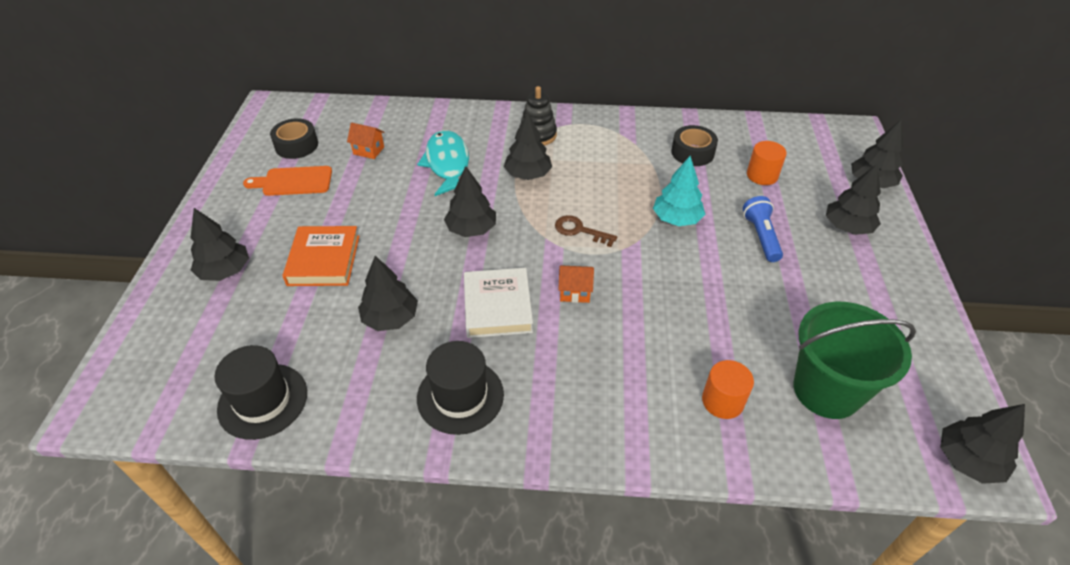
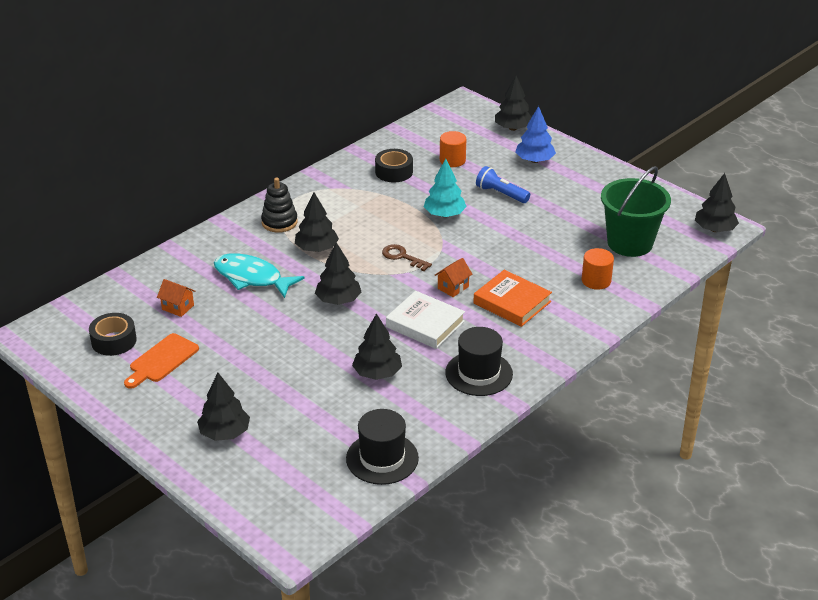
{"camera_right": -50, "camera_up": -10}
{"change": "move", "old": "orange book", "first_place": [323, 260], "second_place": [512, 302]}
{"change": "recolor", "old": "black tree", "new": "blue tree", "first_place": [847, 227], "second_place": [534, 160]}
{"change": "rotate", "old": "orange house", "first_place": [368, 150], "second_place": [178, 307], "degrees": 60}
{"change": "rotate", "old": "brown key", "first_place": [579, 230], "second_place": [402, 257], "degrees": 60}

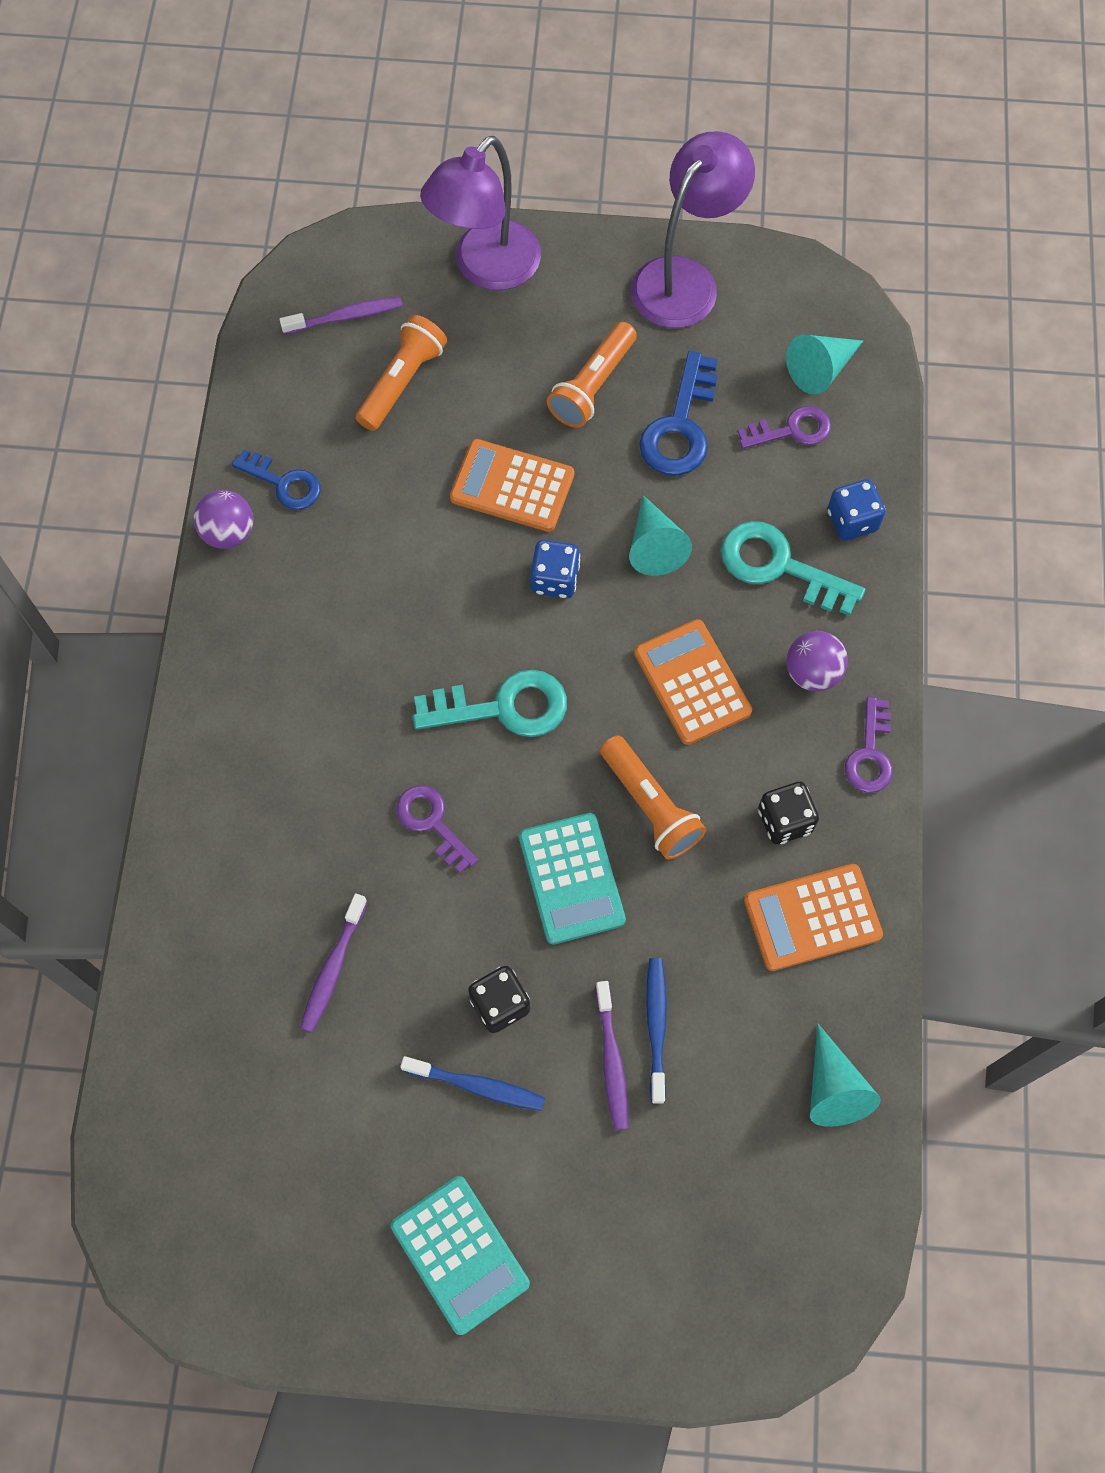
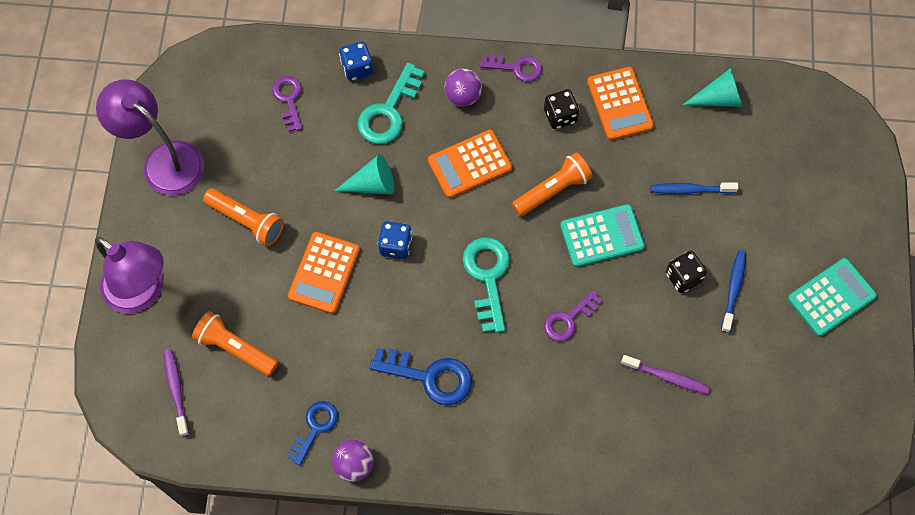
{"camera_right": -90, "camera_up": 0}
{"change": "delete", "old": "purple toothbrush", "first_place": [612, 1061]}
{"change": "delete", "old": "turquoise cone", "first_place": [821, 369]}
{"change": "move", "old": "blue key", "first_place": [680, 426], "second_place": [429, 376]}

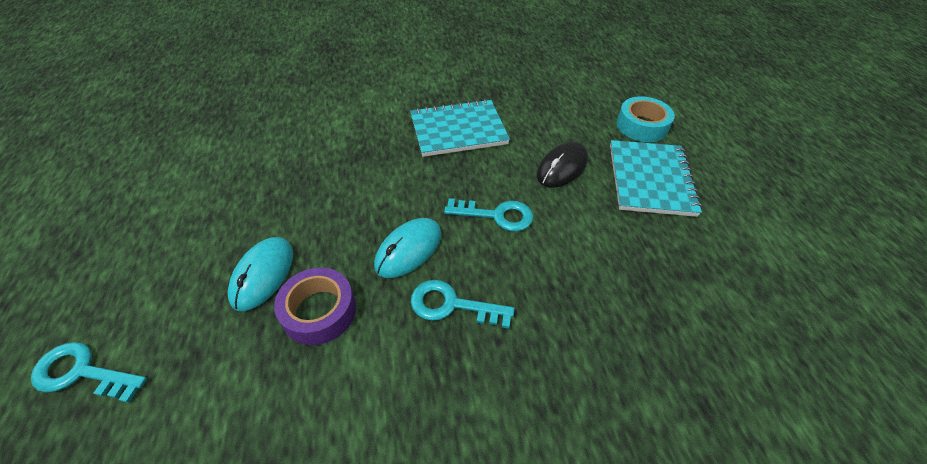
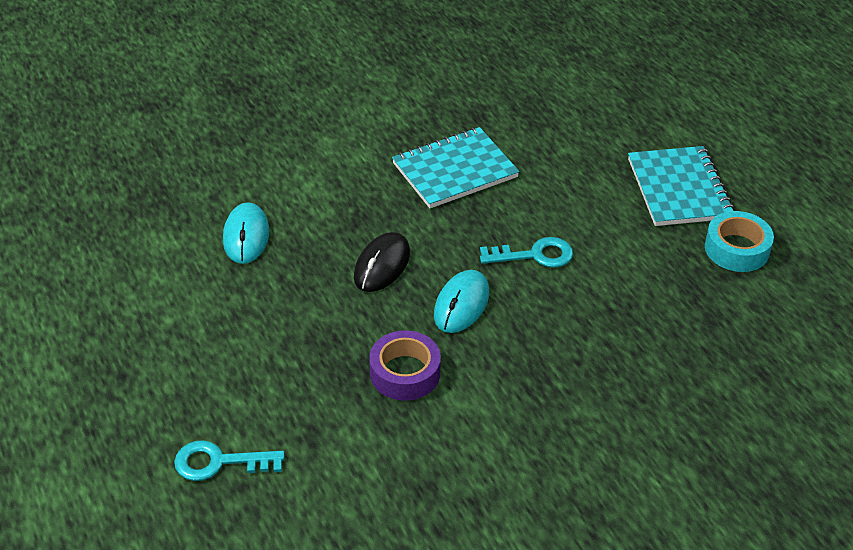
{"camera_right": -15, "camera_up": -5}
{"change": "delete", "old": "turquoise key", "first_place": [452, 305]}
{"change": "move", "old": "turquoise mouse", "first_place": [263, 275], "second_place": [246, 236]}
{"change": "move", "old": "black mouse", "first_place": [562, 167], "second_place": [382, 265]}
{"change": "move", "old": "turquoise tape", "first_place": [642, 126], "second_place": [737, 249]}

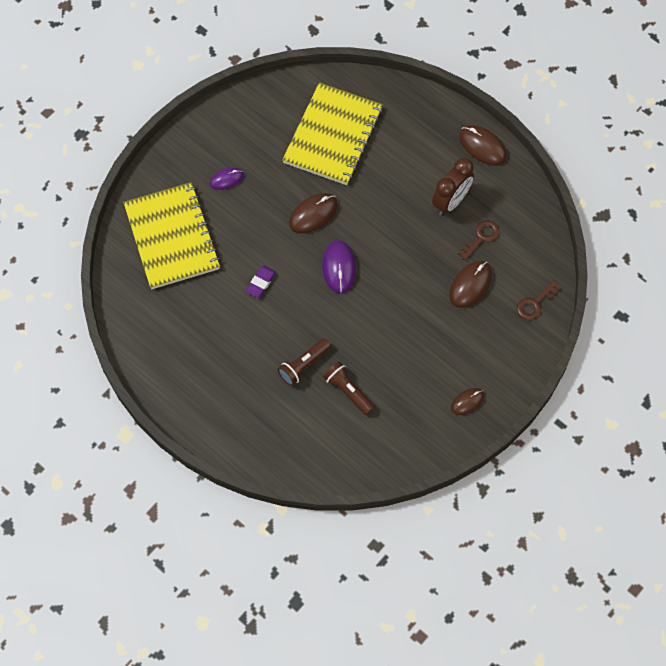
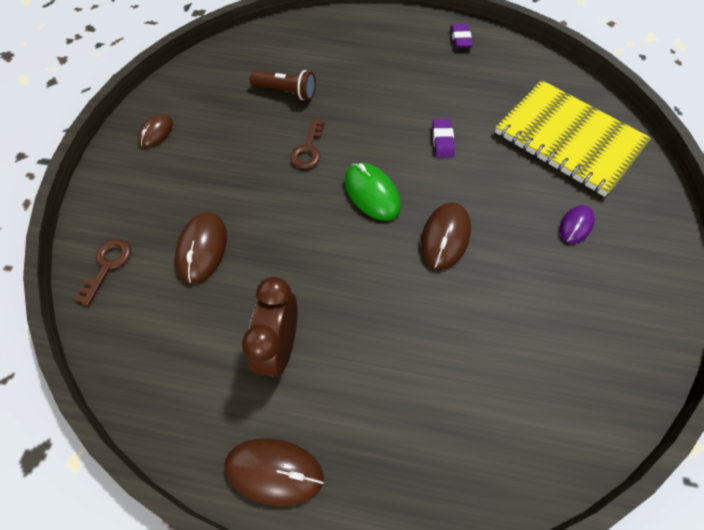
{"camera_right": 150, "camera_up": -5}
{"change": "delete", "old": "brown flashlight", "first_place": [303, 365]}
{"change": "delete", "old": "yellow notebook", "first_place": [333, 135]}
{"change": "insert", "new": "purple eraser", "second_place": [460, 39]}
{"change": "move", "old": "brown key", "first_place": [481, 237], "second_place": [308, 149]}
{"change": "recolor", "old": "purple mouse", "new": "green mouse", "first_place": [339, 267], "second_place": [372, 193]}

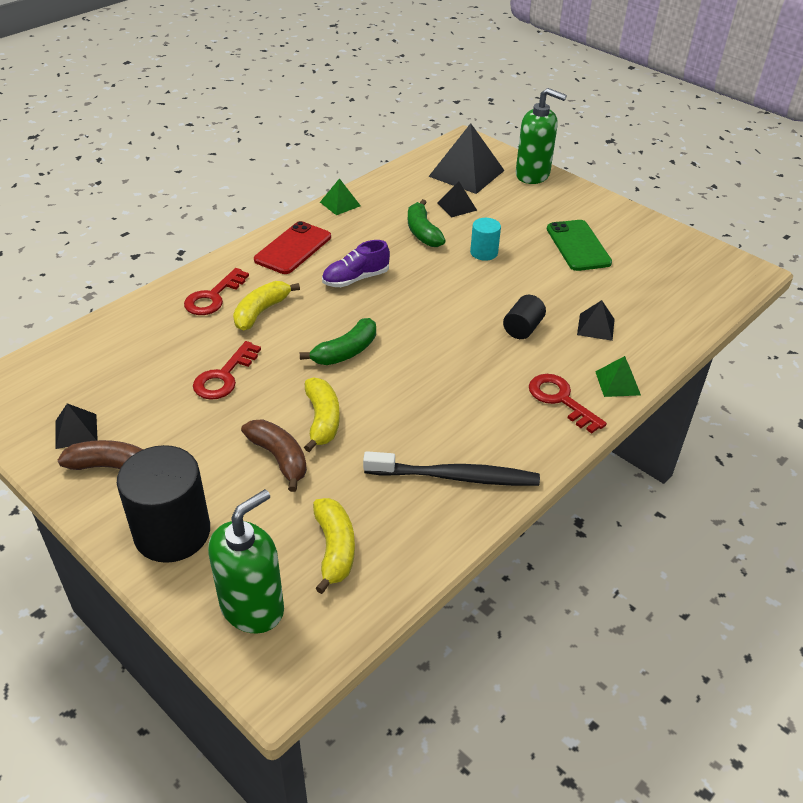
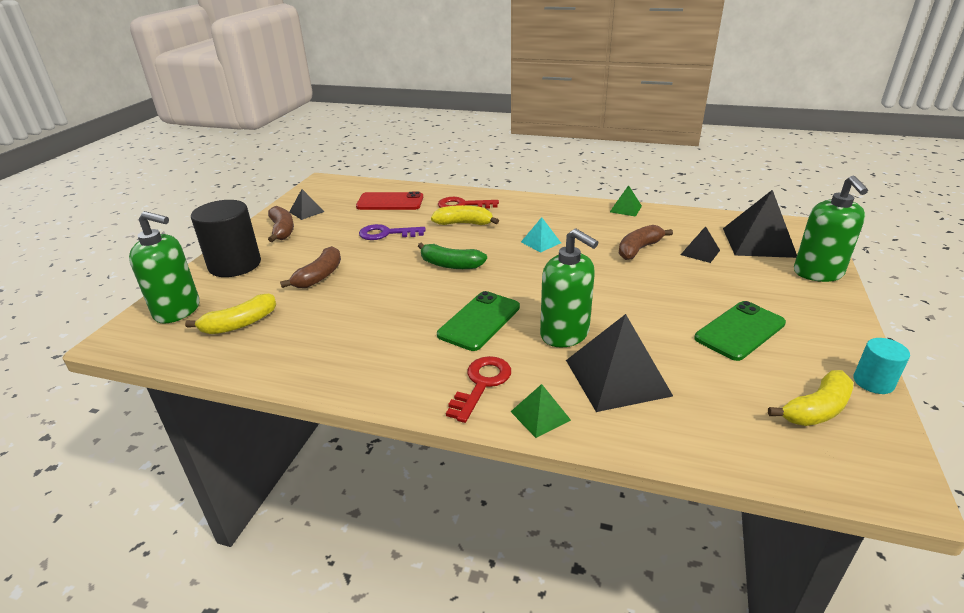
{"camera_right": 65, "camera_up": -10}
{"change": "delete", "old": "black toothbrush", "first_place": [455, 477]}
{"change": "insert", "new": "green phone", "second_place": [479, 321]}
{"change": "move", "old": "red phone", "first_place": [293, 248], "second_place": [390, 202]}
{"change": "move", "old": "yellow banana", "first_place": [322, 420], "second_place": [816, 409]}
{"change": "move", "old": "turquoise cylinder", "first_place": [484, 252], "second_place": [873, 382]}
{"change": "replace", "old": "purple shoe", "new": "turquoise pyramid", "first_place": [356, 279], "second_place": [541, 242]}
{"change": "replace", "old": "black cylinder", "new": "green soap dispenser", "first_place": [522, 328], "second_place": [565, 334]}
{"change": "recolor", "old": "red key", "new": "purple key", "first_place": [224, 376], "second_place": [386, 234]}
{"change": "recolor", "old": "green banana", "new": "brown banana", "first_place": [422, 232], "second_place": [639, 249]}
{"change": "resize", "old": "black pyramid", "first_place": [596, 327], "second_place": [617, 377], "factor": 1.97}

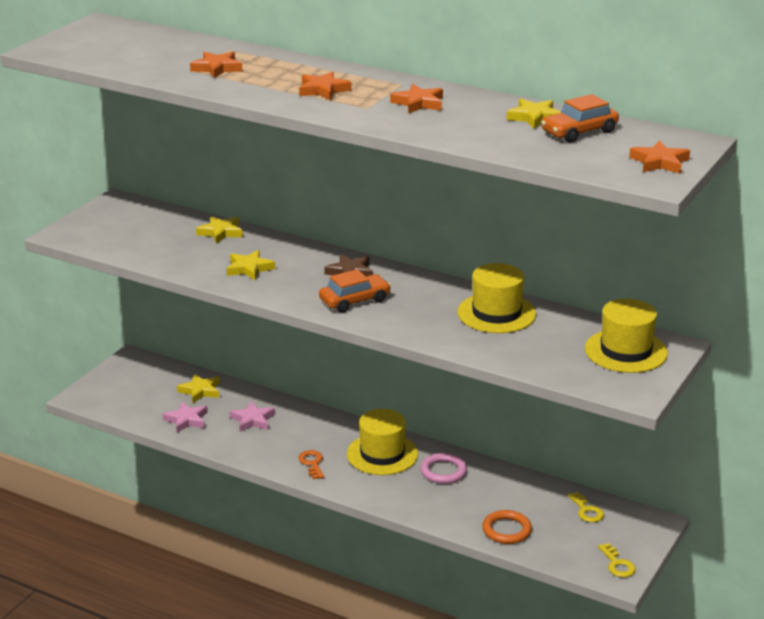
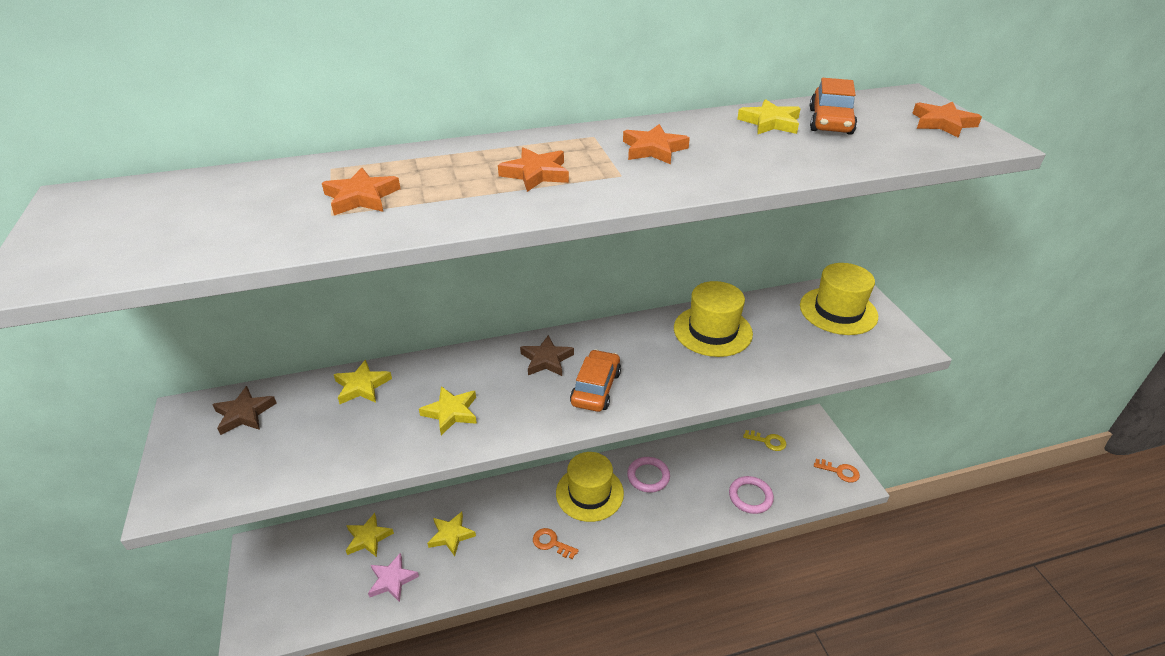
{"camera_right": -45, "camera_up": 10}
{"change": "insert", "new": "brown star", "second_place": [244, 414]}
{"change": "recolor", "old": "pink star", "new": "yellow star", "first_place": [253, 420], "second_place": [451, 535]}
{"change": "recolor", "old": "orange ring", "new": "pink ring", "first_place": [506, 530], "second_place": [750, 497]}
{"change": "recolor", "old": "yellow key", "new": "orange key", "first_place": [617, 564], "second_place": [840, 471]}

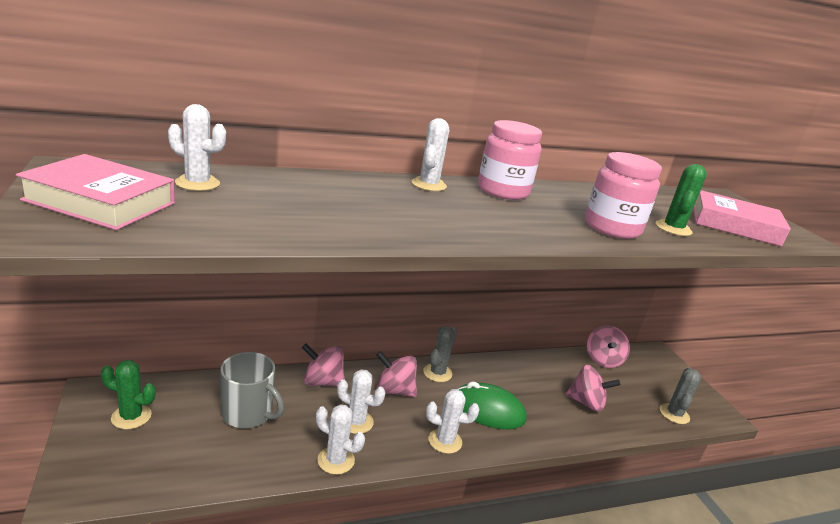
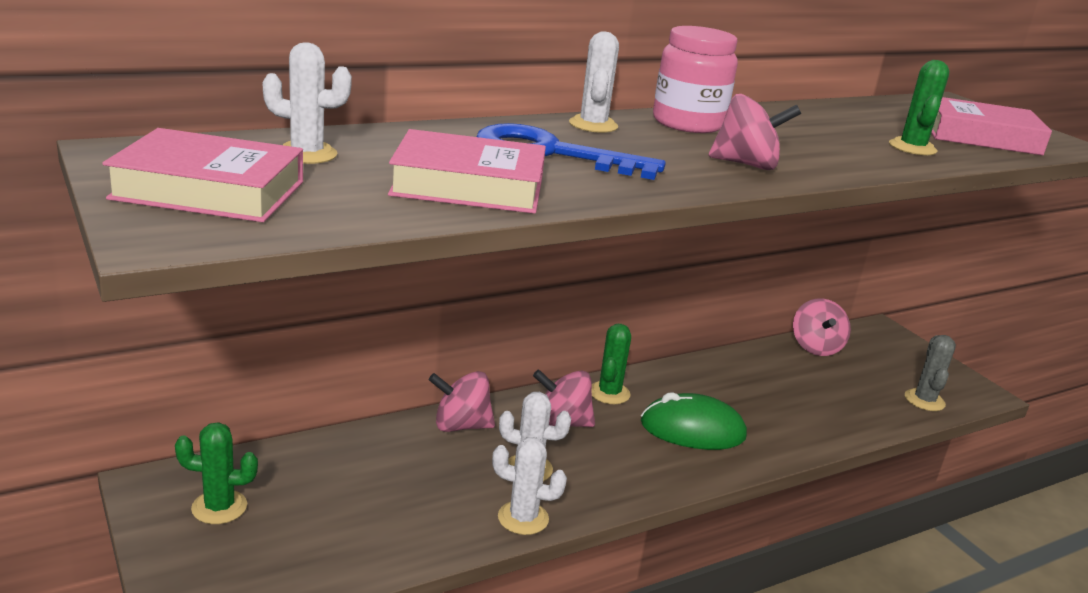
{"camera_right": -10, "camera_up": 0}
{"change": "delete", "old": "grey mug", "first_place": [248, 413]}
{"change": "delete", "old": "white cactus", "first_place": [445, 441]}
{"change": "delete", "old": "pink jar", "first_place": [612, 228]}
{"change": "insert", "new": "pink book", "second_place": [468, 186]}
{"change": "insert", "new": "blue key", "second_place": [552, 154]}
{"change": "move", "old": "pink spinning top", "first_place": [586, 403], "second_place": [746, 164]}
{"change": "recolor", "old": "grey cactus", "new": "green cactus", "first_place": [437, 373], "second_place": [609, 393]}

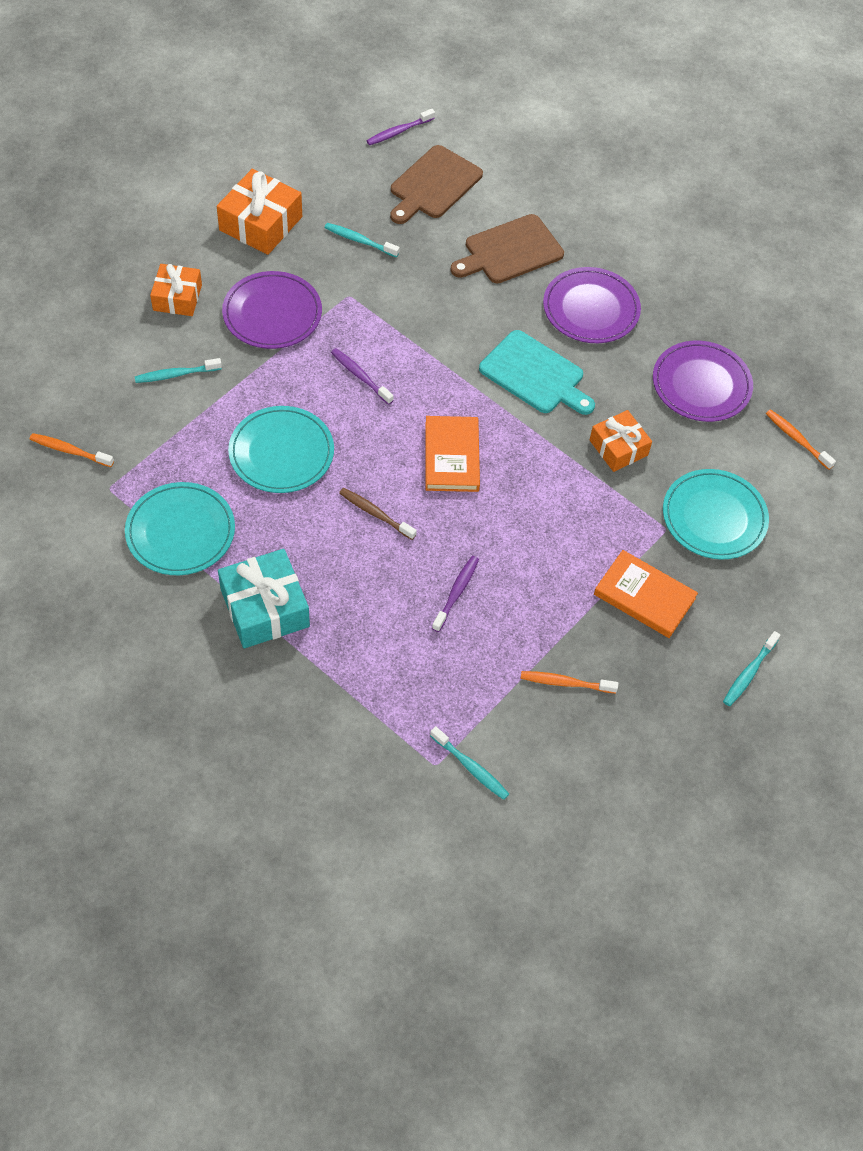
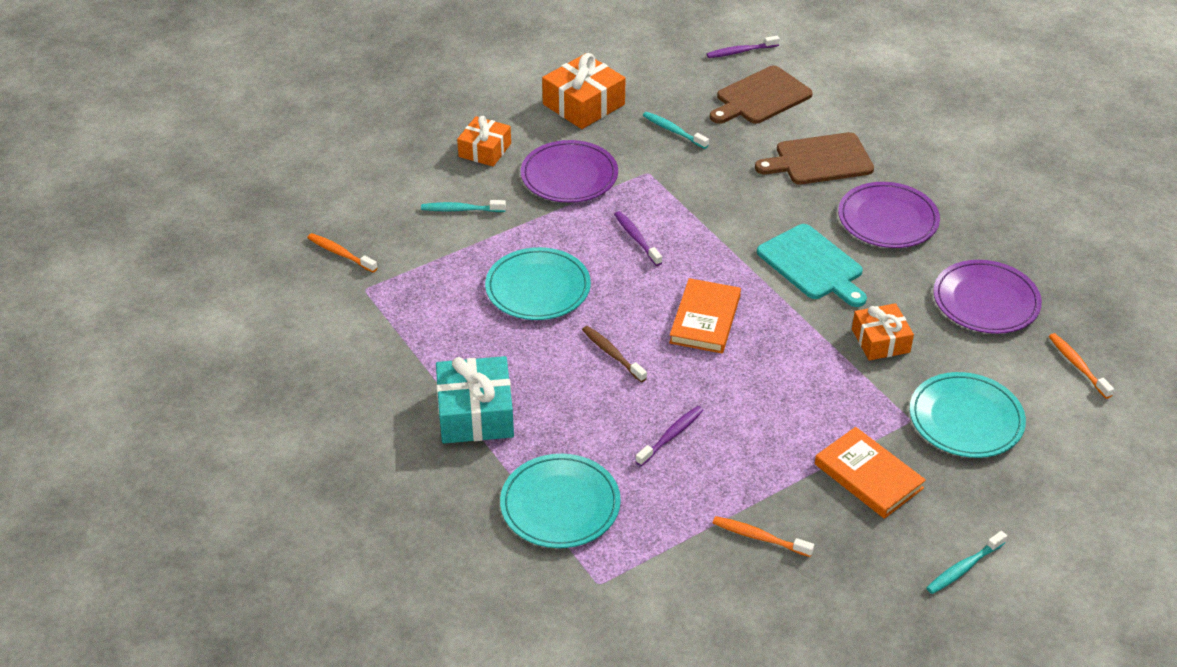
{"camera_right": 20, "camera_up": -15}
{"change": "delete", "old": "turquoise toothbrush", "first_place": [470, 767]}
{"change": "move", "old": "turquoise plate", "first_place": [180, 531], "second_place": [560, 505]}

